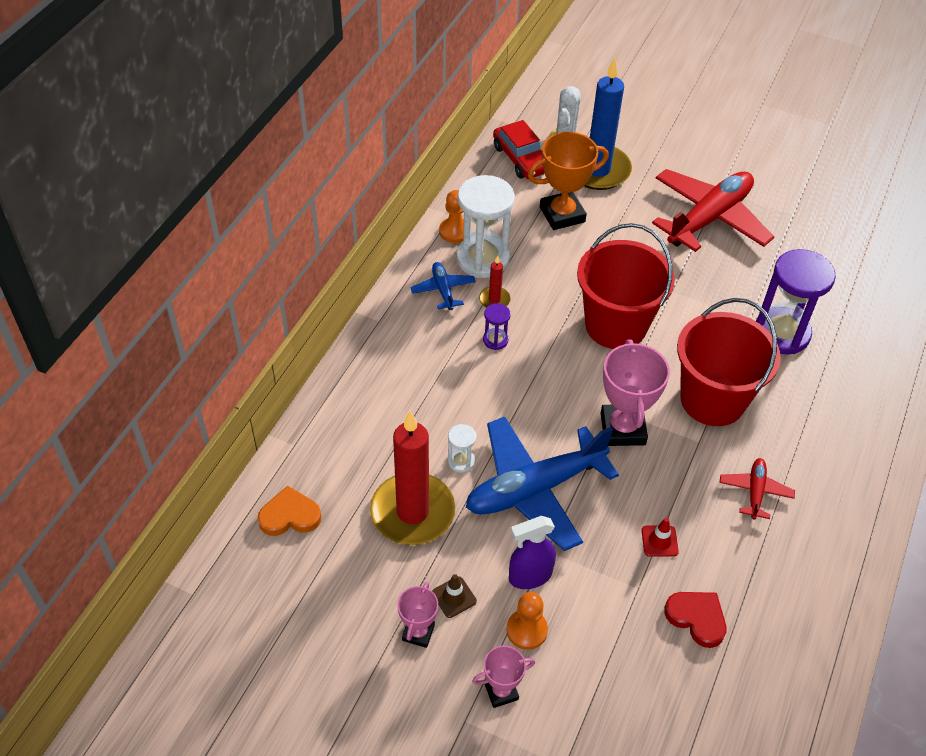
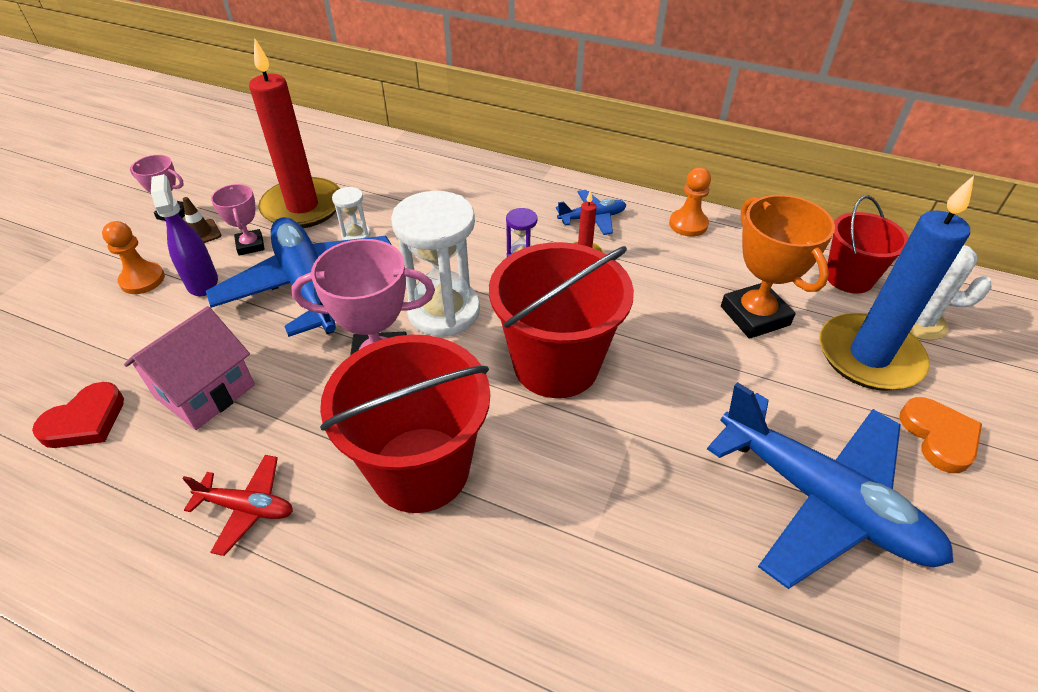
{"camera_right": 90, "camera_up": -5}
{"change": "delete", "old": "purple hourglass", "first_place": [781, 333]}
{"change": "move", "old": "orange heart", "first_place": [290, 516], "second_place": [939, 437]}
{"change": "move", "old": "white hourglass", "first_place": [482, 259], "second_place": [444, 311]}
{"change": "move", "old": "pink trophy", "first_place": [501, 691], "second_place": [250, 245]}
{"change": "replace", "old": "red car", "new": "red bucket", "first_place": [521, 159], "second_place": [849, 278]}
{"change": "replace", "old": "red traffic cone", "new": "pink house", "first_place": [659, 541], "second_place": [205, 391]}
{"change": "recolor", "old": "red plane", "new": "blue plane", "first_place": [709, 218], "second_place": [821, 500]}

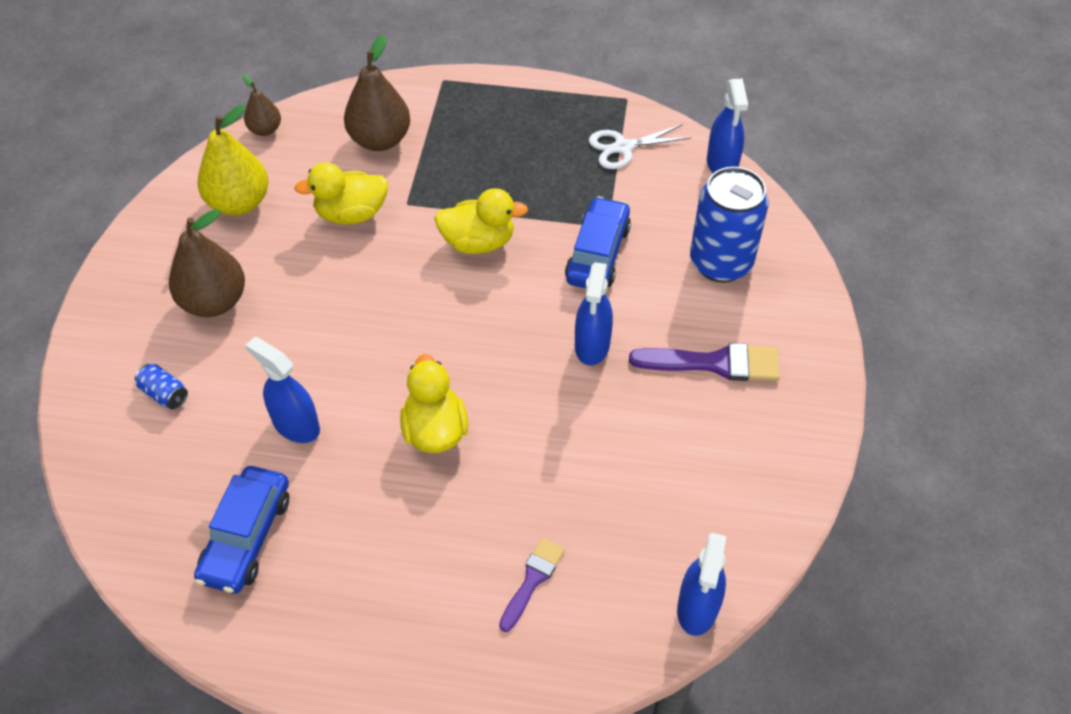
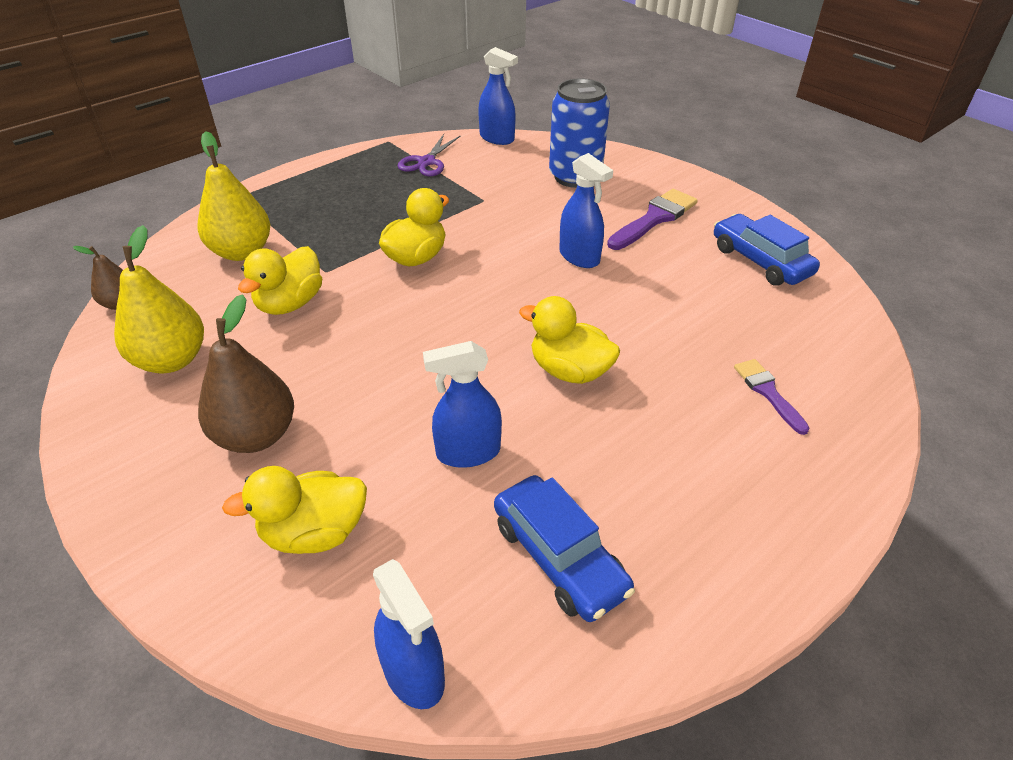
{"camera_right": -50, "camera_up": -10}
{"change": "move", "old": "blue car", "first_place": [598, 254], "second_place": [760, 261]}
{"change": "move", "old": "blue spray bottle", "first_place": [697, 608], "second_place": [413, 673]}
{"change": "replace", "old": "blue can", "new": "yellow duck", "first_place": [164, 394], "second_place": [314, 532]}
{"change": "recolor", "old": "brown pear", "new": "yellow pear", "first_place": [380, 140], "second_place": [242, 252]}
{"change": "recolor", "old": "white scissors", "new": "purple scissors", "first_place": [623, 148], "second_place": [427, 162]}

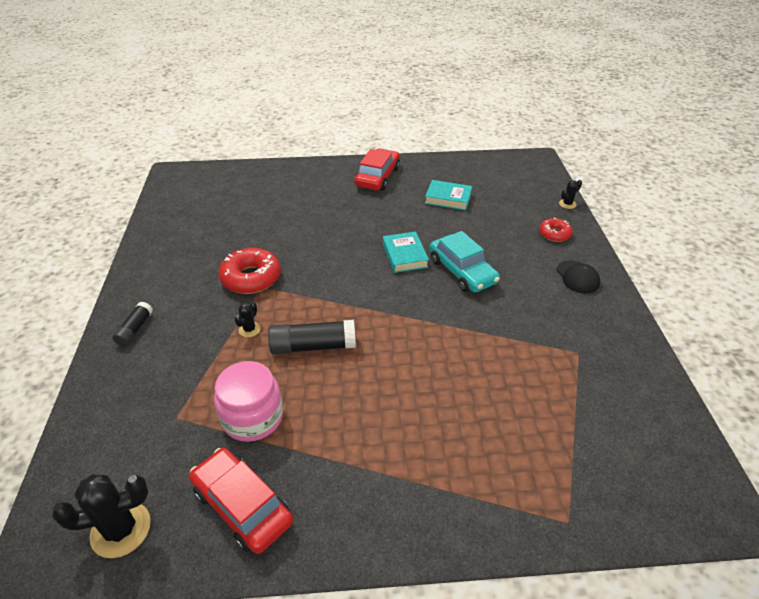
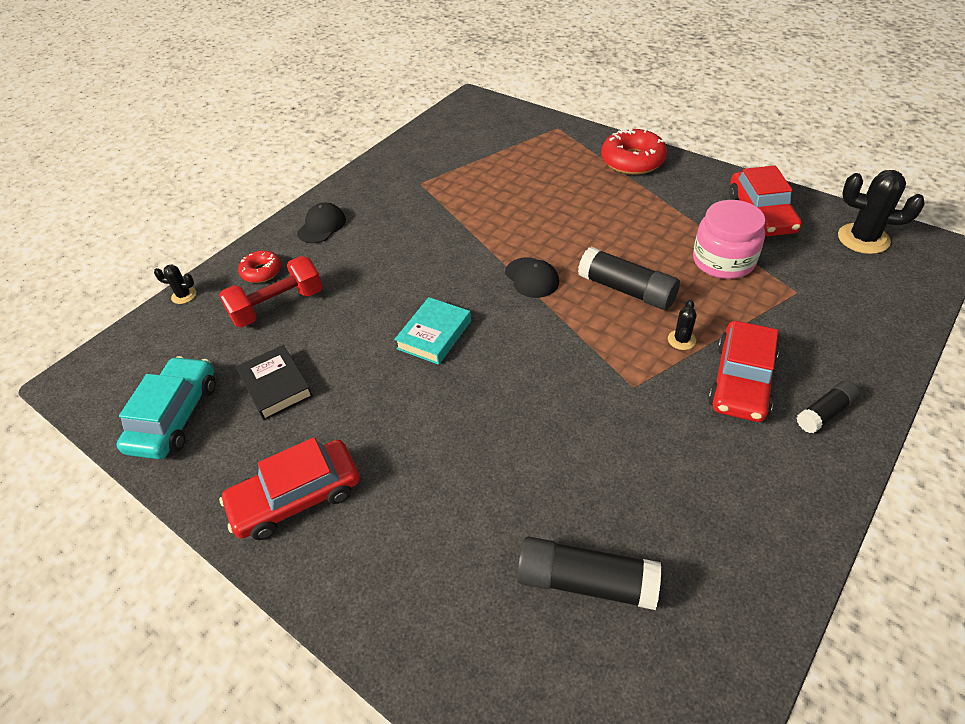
{"camera_right": -135, "camera_up": 5}
{"change": "insert", "new": "red dumbbell", "second_place": [278, 306]}
{"change": "insert", "new": "black cap", "second_place": [531, 278]}
{"change": "insert", "new": "black glue stick", "second_place": [585, 581]}
{"change": "insert", "new": "red car", "second_place": [741, 380]}
{"change": "move", "old": "red donut", "first_place": [251, 278], "second_place": [632, 161]}
{"change": "move", "old": "turquoise car", "first_place": [462, 271], "second_place": [175, 416]}
{"change": "recolor", "old": "turquoise book", "new": "black book", "first_place": [448, 198], "second_place": [276, 386]}
{"change": "rotate", "old": "black cactus", "first_place": [249, 329], "second_place": [681, 340], "degrees": -45}

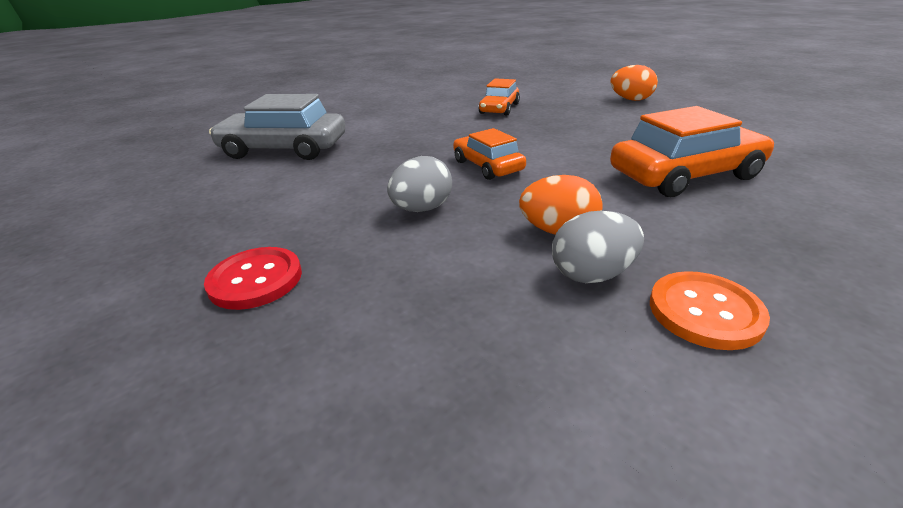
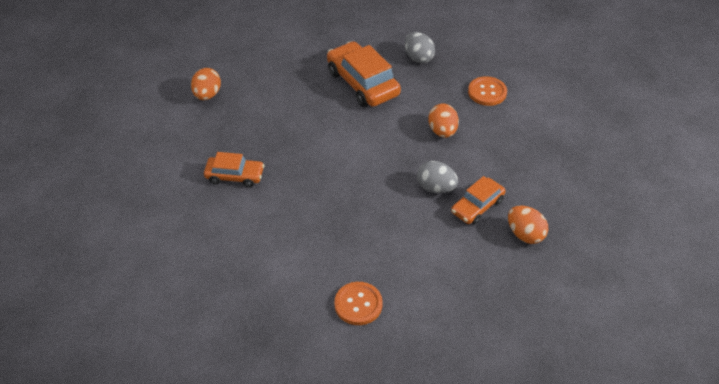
{"camera_right": -105, "camera_up": 15}
{"change": "move", "old": "orange car", "first_place": [487, 166], "second_place": [477, 206]}
{"change": "move", "old": "grey egg", "first_place": [592, 274], "second_place": [418, 58]}
{"change": "replace", "old": "red button", "new": "orange egg", "first_place": [255, 280], "second_place": [525, 234]}
{"change": "replace", "old": "grey car", "new": "orange button", "first_place": [284, 149], "second_place": [358, 304]}

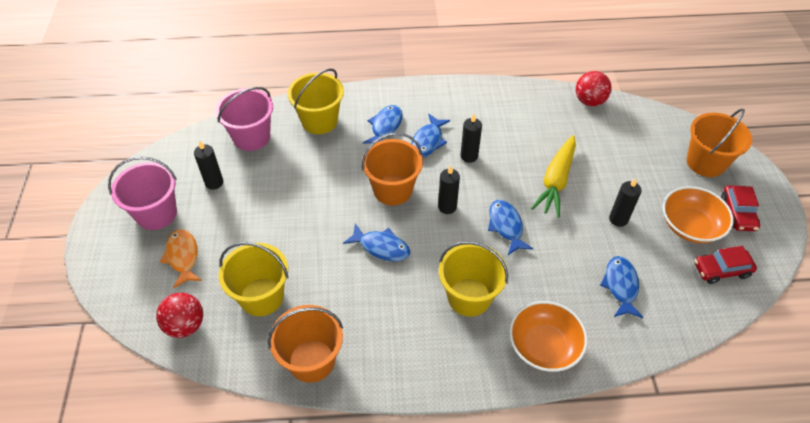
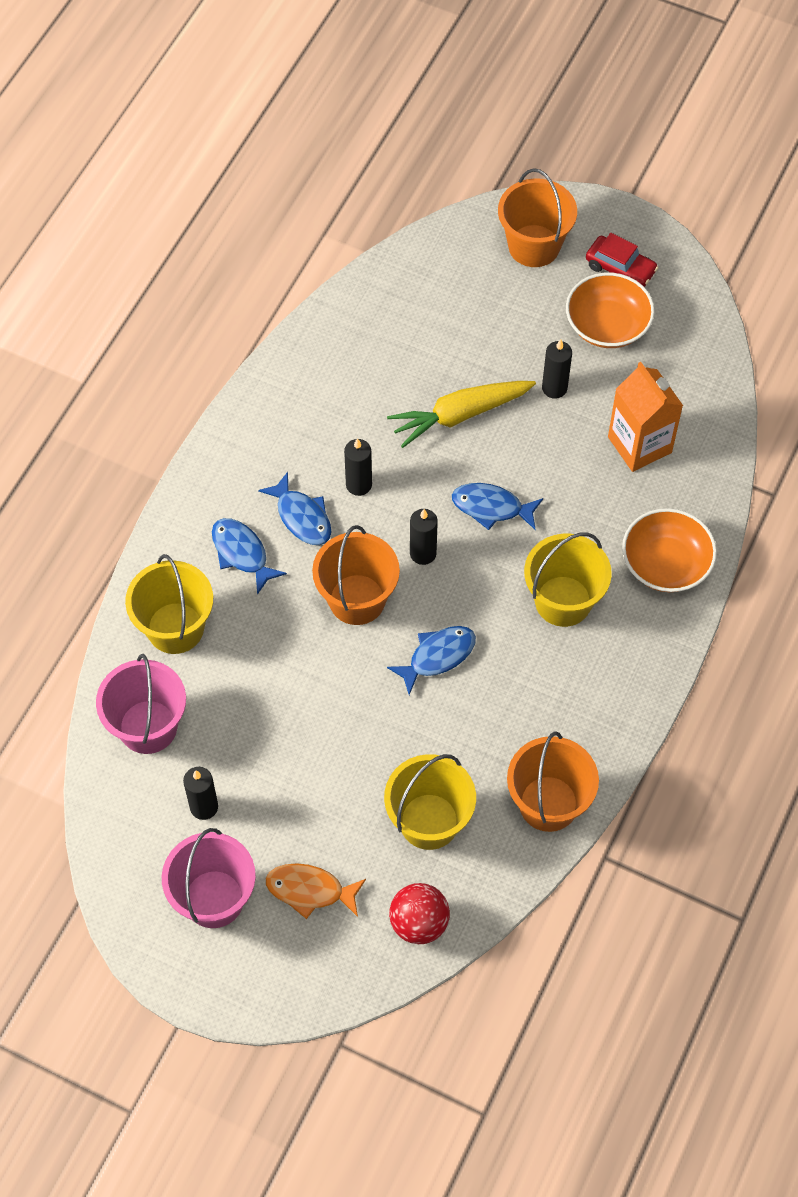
{"camera_right": -60, "camera_up": 10}
{"change": "delete", "old": "red ball", "first_place": [589, 101]}
{"change": "delete", "old": "red car", "first_place": [721, 270]}
{"change": "replace", "old": "blue fish", "new": "orange carton", "first_place": [620, 286], "second_place": [639, 445]}
{"change": "rotate", "old": "yellow carrot", "first_place": [556, 181], "second_place": [460, 415], "degrees": 105}

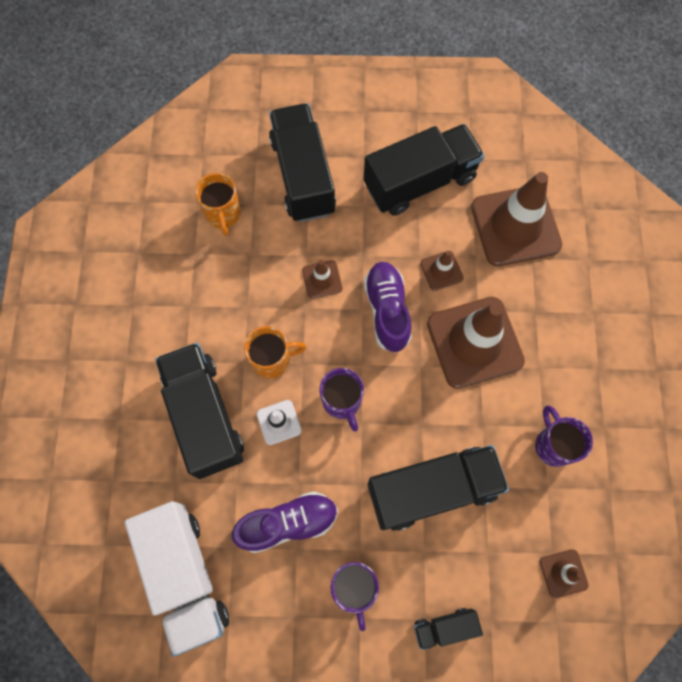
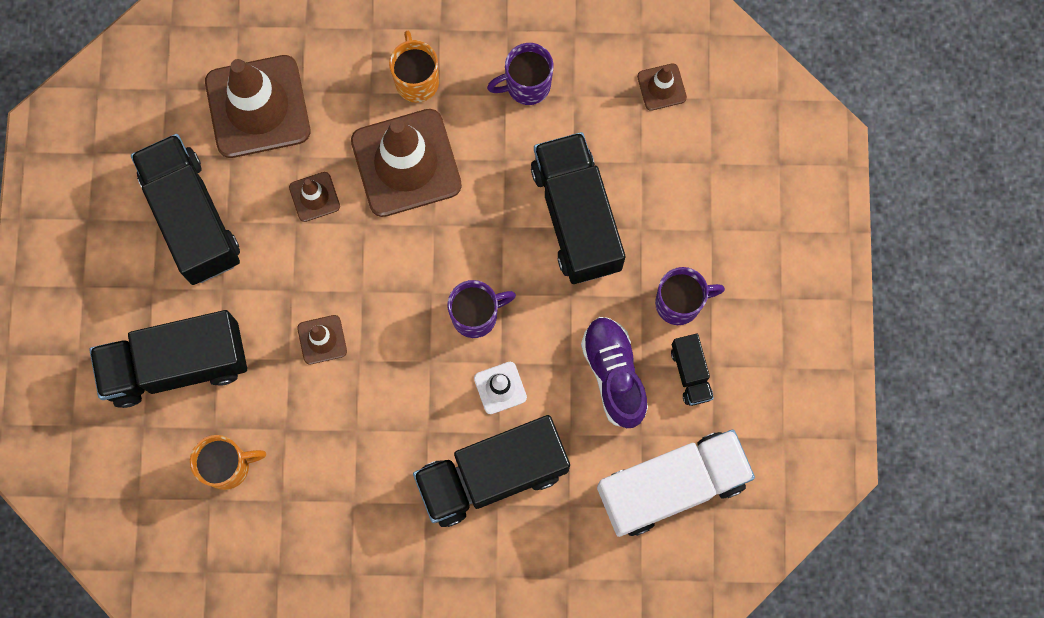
{"camera_right": -90, "camera_up": 5}
{"change": "delete", "old": "purple shoe", "first_place": [387, 311]}
{"change": "move", "old": "orange mug", "first_place": [272, 360], "second_place": [416, 80]}
{"change": "move", "old": "black truck", "first_place": [444, 627], "second_place": [690, 373]}

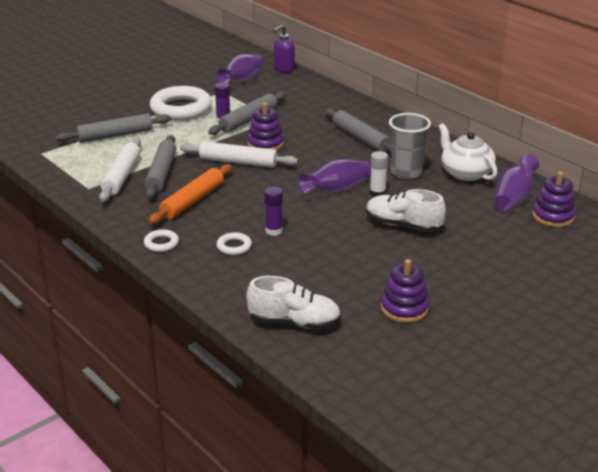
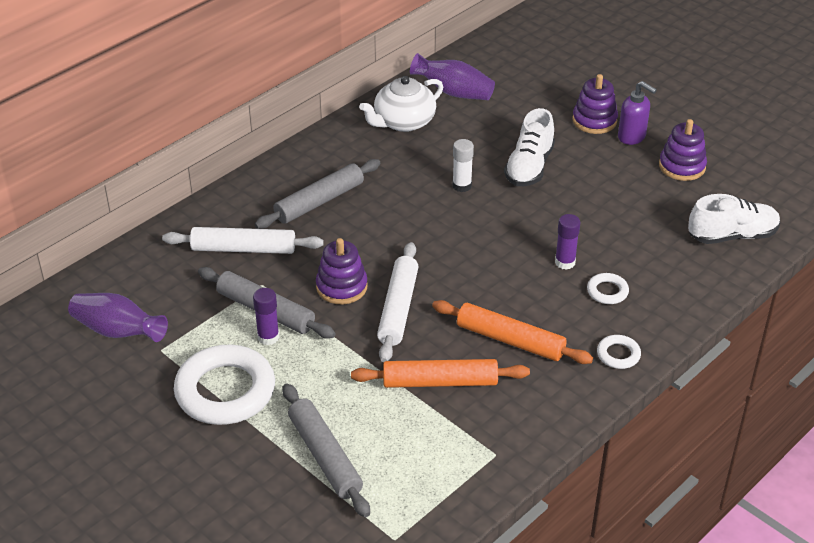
{"camera_right": -95, "camera_up": 10}
{"change": "delete", "old": "purple vase", "first_place": [336, 190]}
{"change": "delete", "old": "grey cup", "first_place": [406, 172]}
{"change": "move", "old": "white rolling pin", "first_place": [122, 176], "second_place": [244, 249]}
{"change": "move", "old": "purple soap dispenser", "first_place": [284, 69], "second_place": [632, 137]}
{"change": "move", "old": "purple stacking toy", "first_place": [553, 216], "second_place": [594, 121]}
{"change": "recolor", "old": "grey rolling pin", "new": "orange rolling pin", "first_place": [161, 173], "second_place": [439, 382]}
{"change": "rotate", "old": "white shoe", "first_place": [294, 322], "second_place": [732, 236], "degrees": 75}

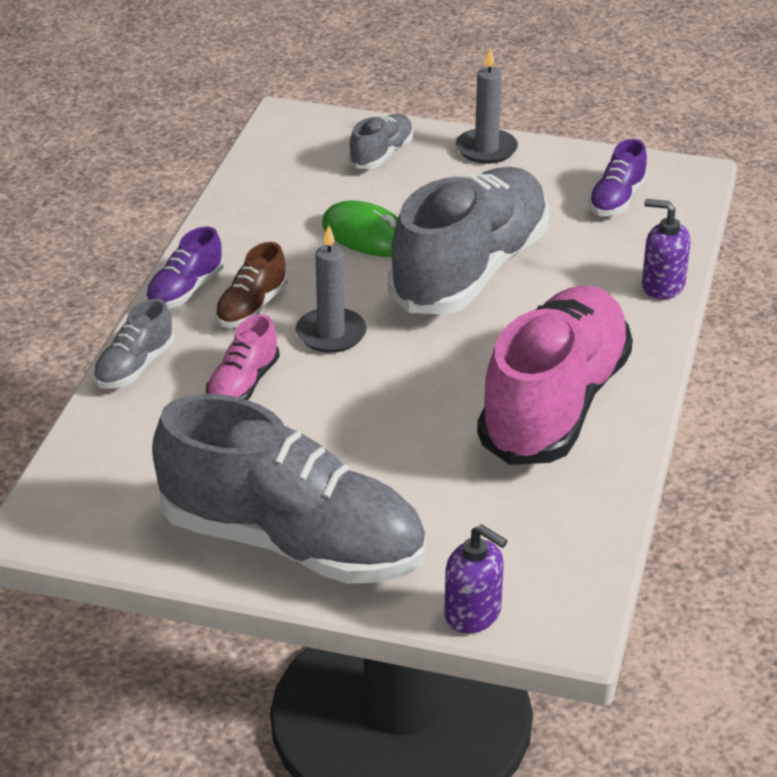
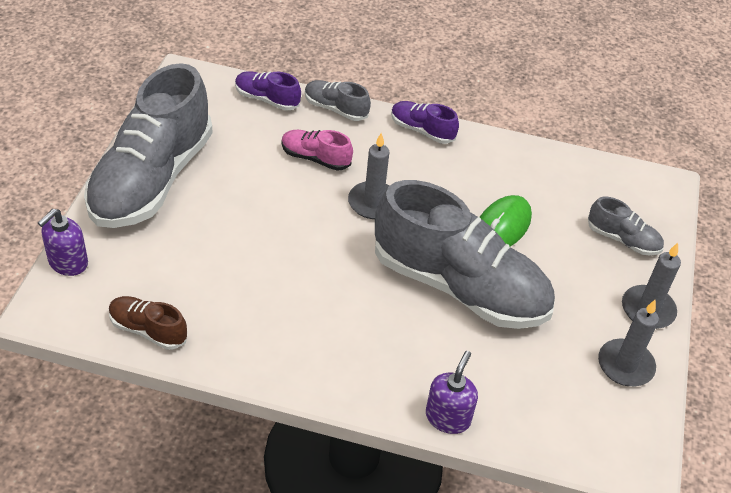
{"camera_right": 85, "camera_up": 10}
{"change": "delete", "old": "pink shoe", "first_place": [554, 405]}
{"change": "insert", "new": "grey candle", "second_place": [625, 365]}
{"change": "move", "old": "brown shoe", "first_place": [251, 308], "second_place": [148, 330]}
{"change": "move", "old": "purple shoe", "first_place": [617, 199], "second_place": [267, 99]}

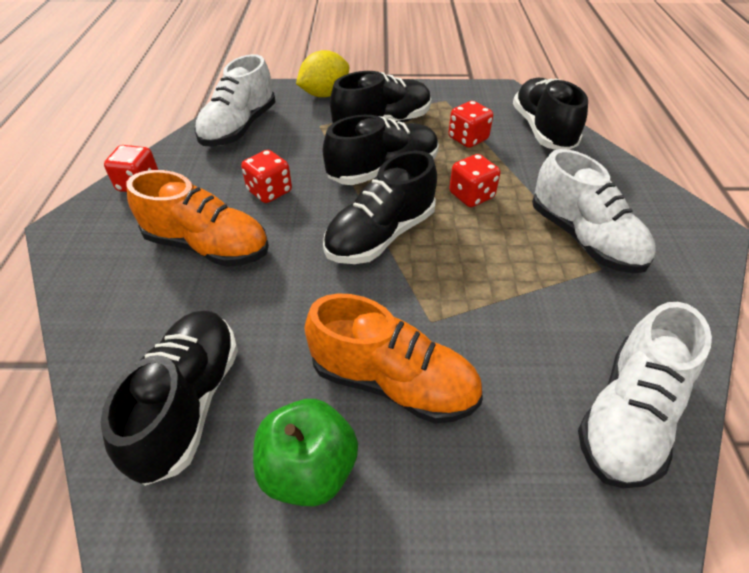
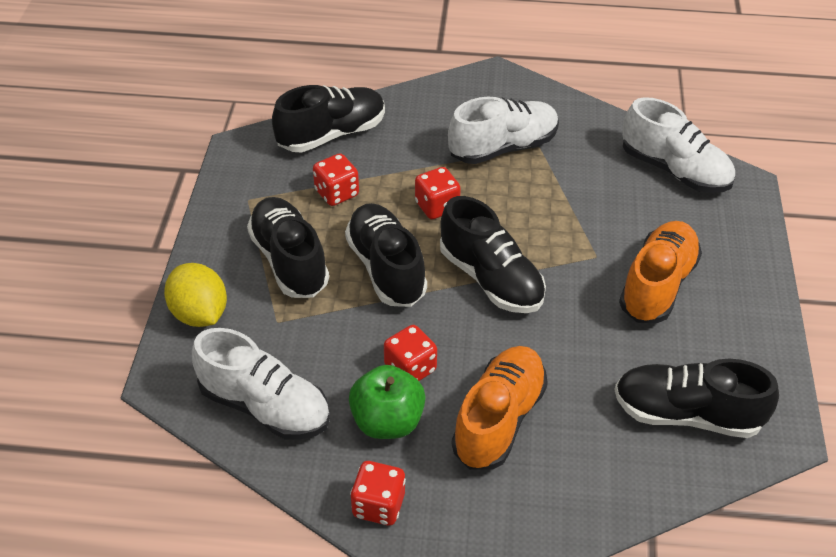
{"camera_right": -85, "camera_up": 0}
{"change": "move", "old": "green apple", "first_place": [309, 469], "second_place": [387, 421]}
{"change": "rotate", "old": "black shoe", "first_place": [542, 130], "second_place": [332, 134], "degrees": 150}

